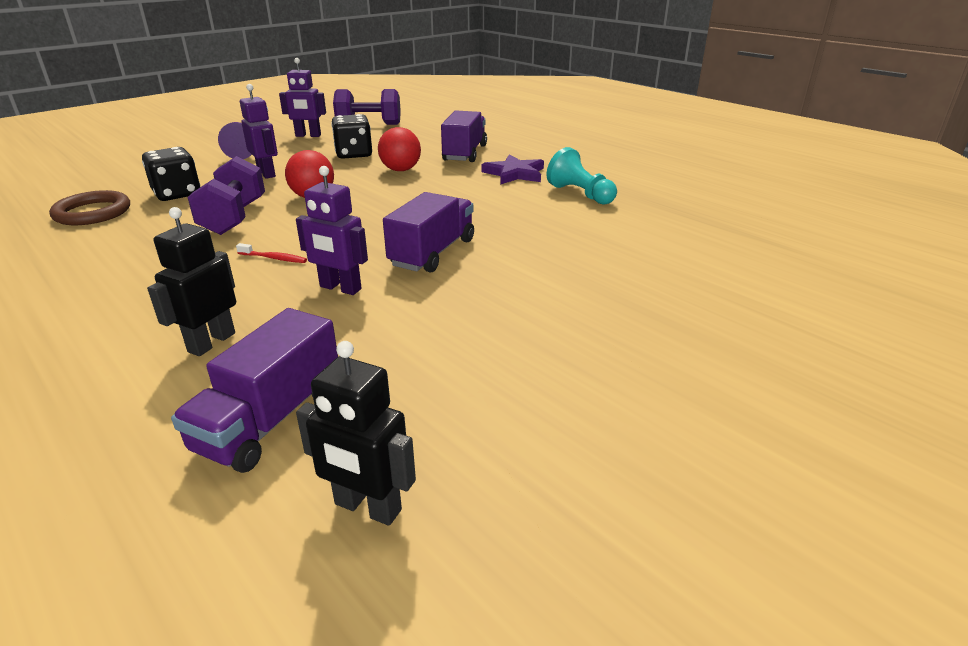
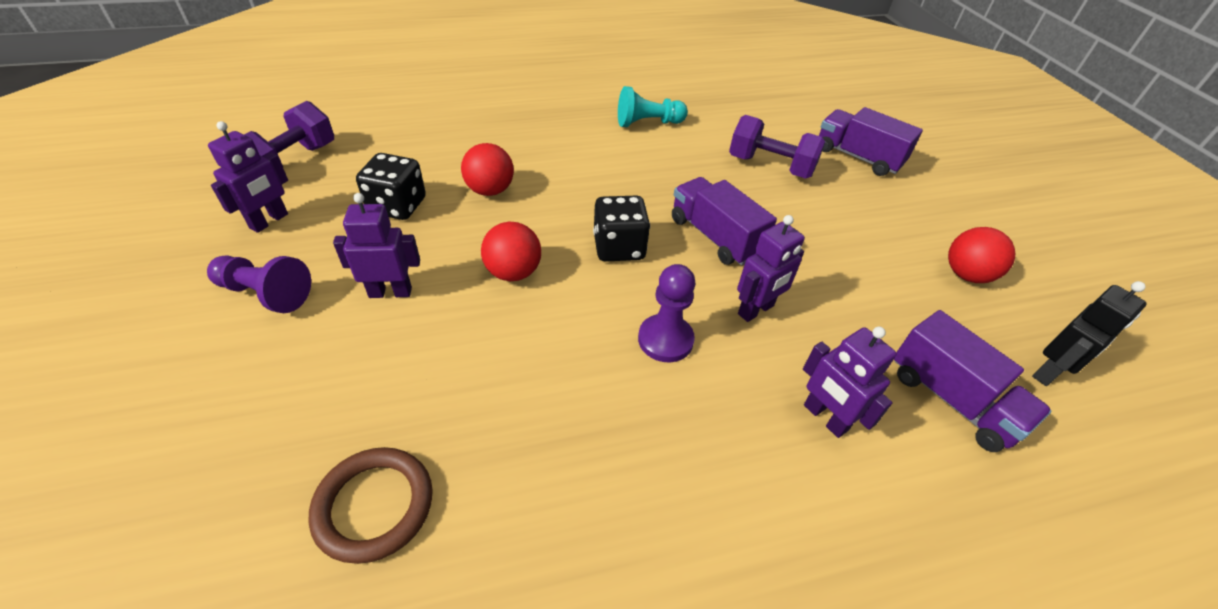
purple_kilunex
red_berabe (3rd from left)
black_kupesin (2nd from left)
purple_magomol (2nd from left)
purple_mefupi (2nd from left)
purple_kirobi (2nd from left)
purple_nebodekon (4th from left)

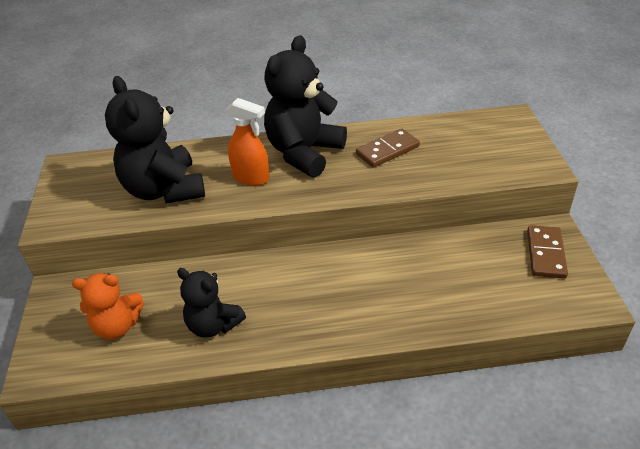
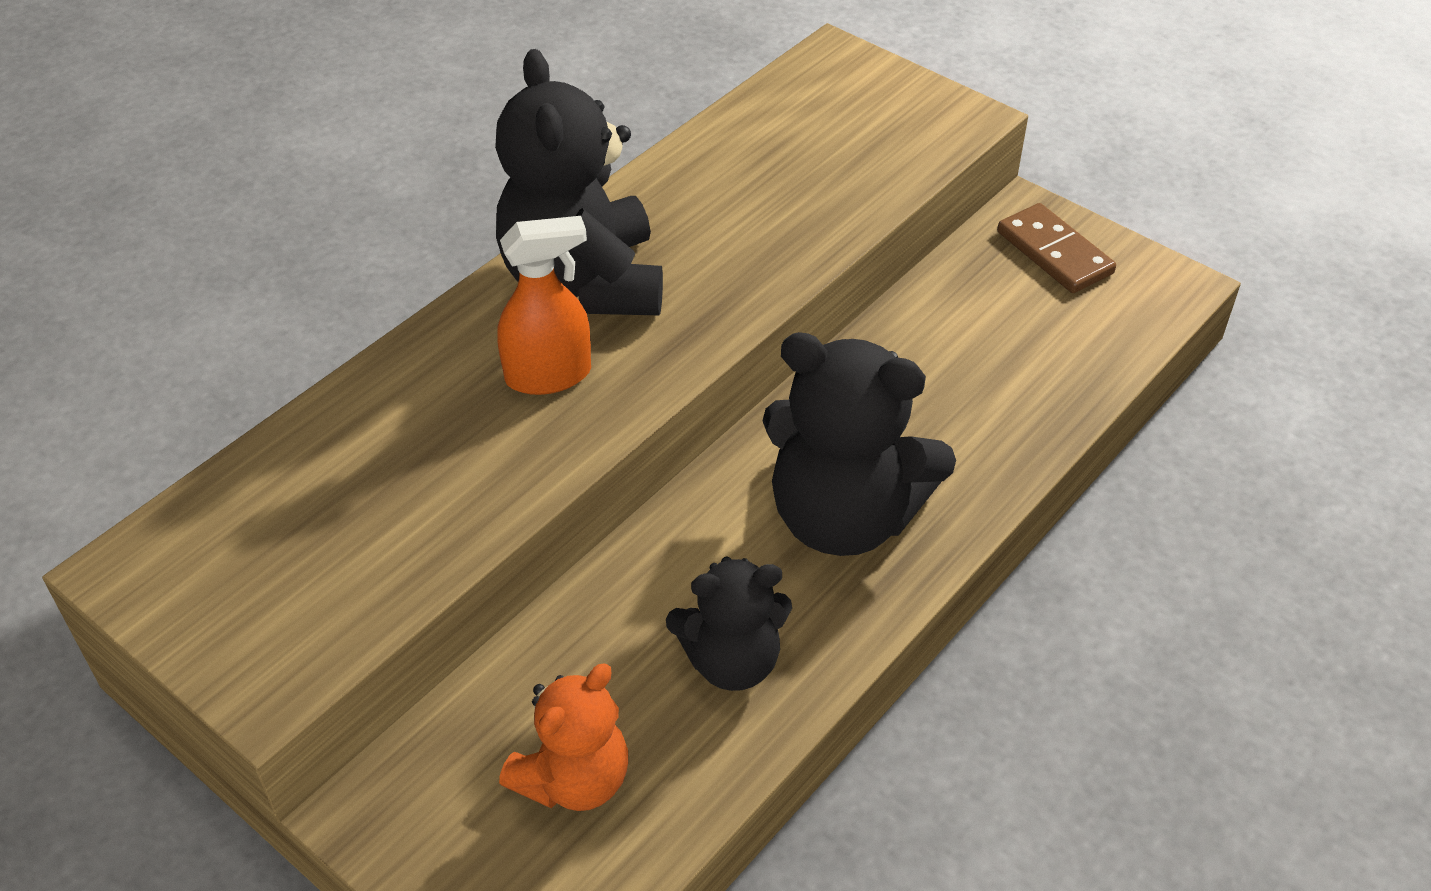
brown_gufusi (1st from left in the first image)
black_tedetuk (3rd from left)

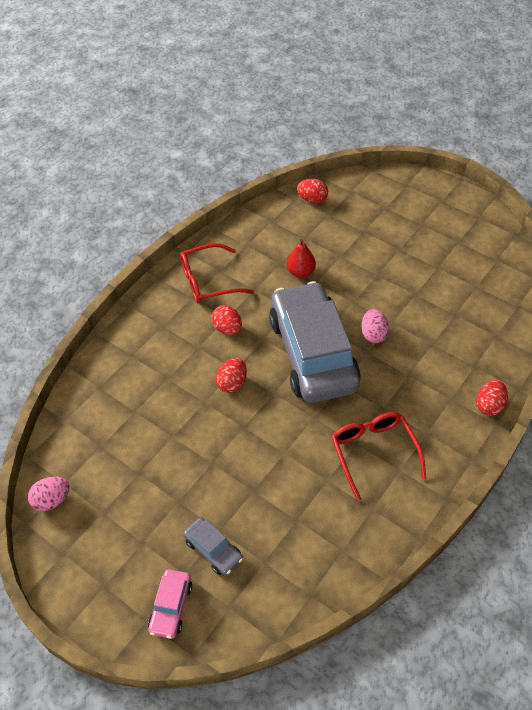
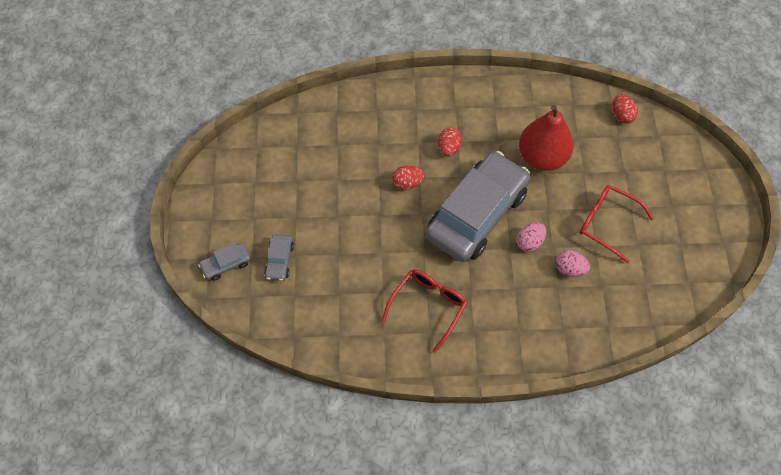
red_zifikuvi (4th from left in the first image)
pink_zifikuvi (2nd from left)
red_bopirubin (2nd from left)
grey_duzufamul (1st from left)
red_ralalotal

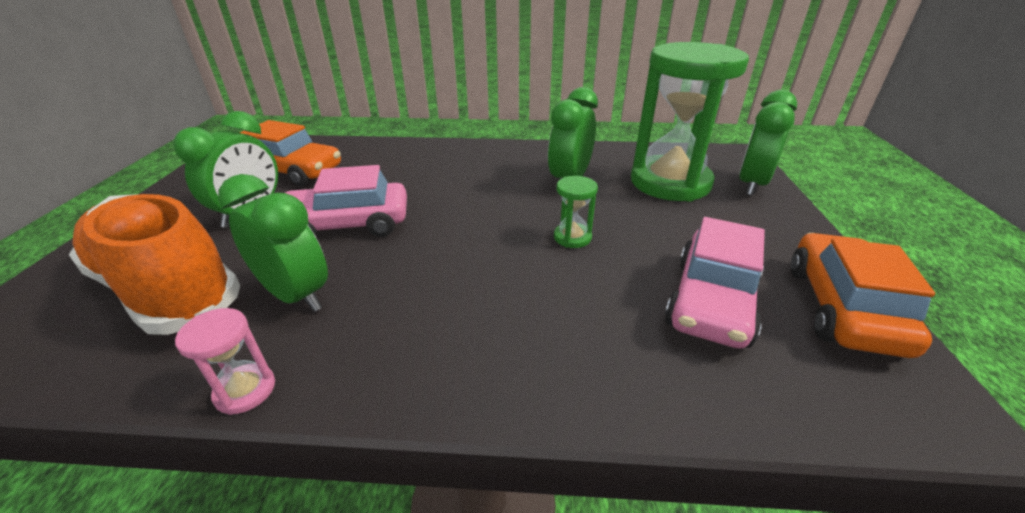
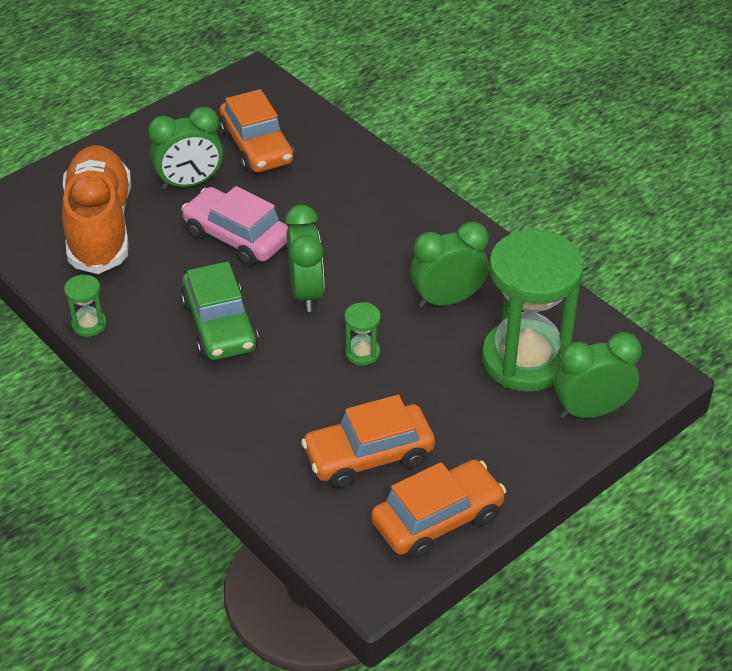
green_duzufamul
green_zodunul (2nd from left)
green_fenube (1st from left)
orange_duzufamul (2nd from left)

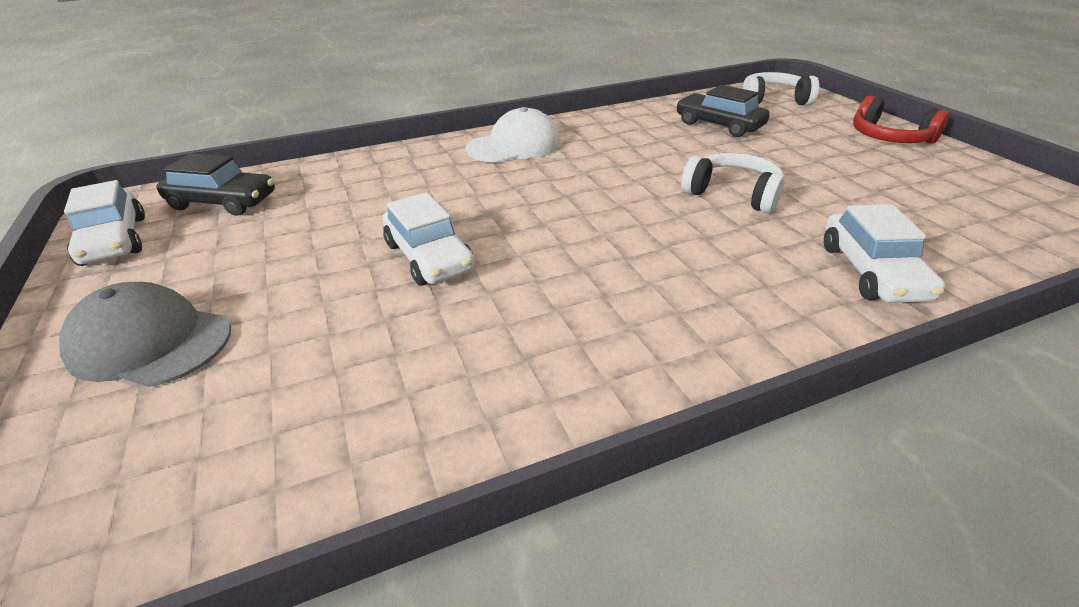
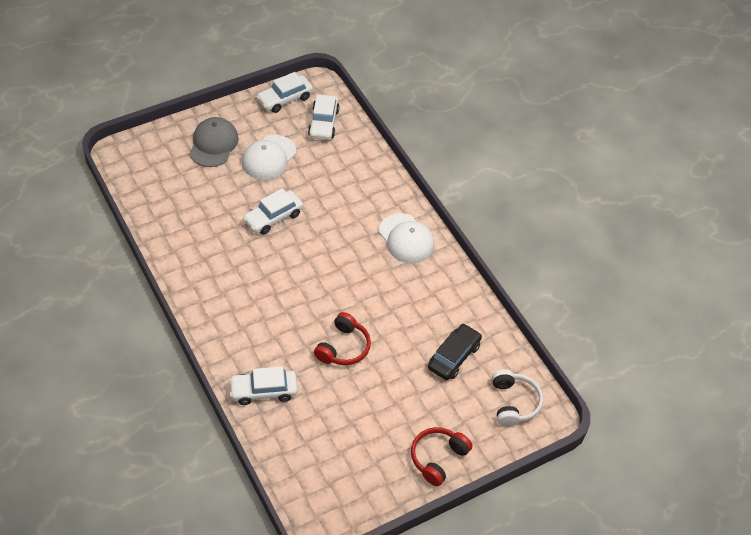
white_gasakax (1st from left)
white_duzufamul (4th from left)
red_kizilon (1st from left)

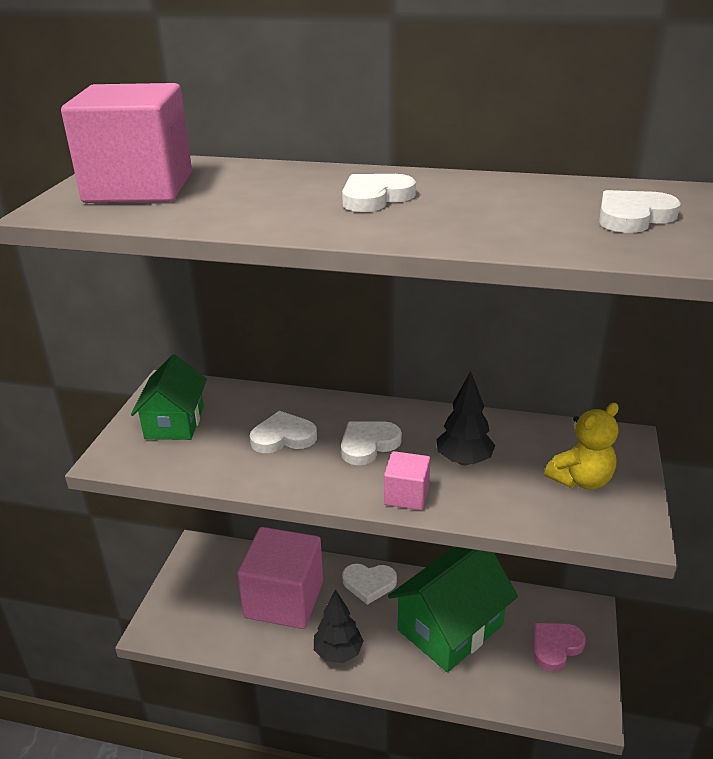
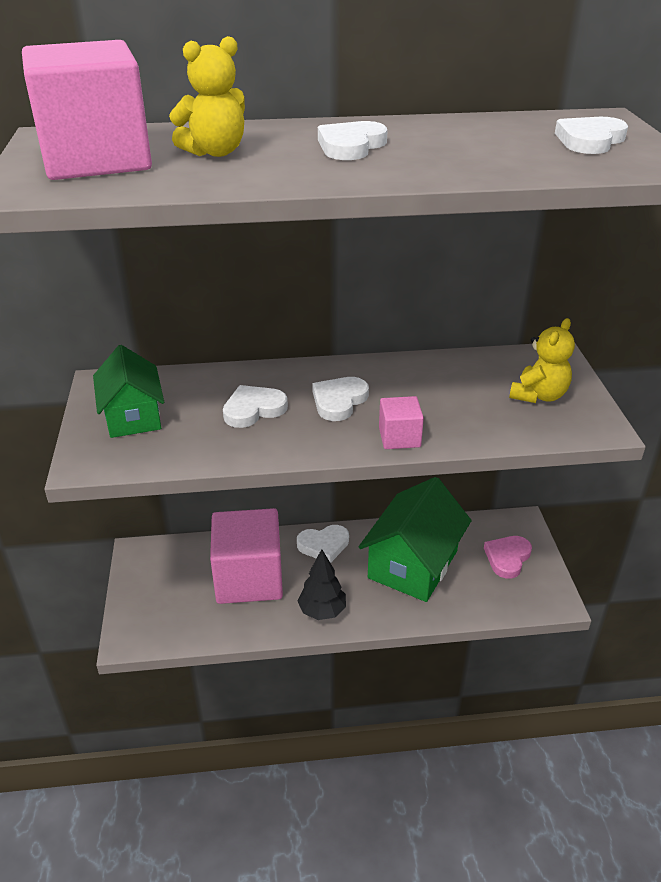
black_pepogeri (2nd from left in the first image)
yellow_tedetuk (1st from left)

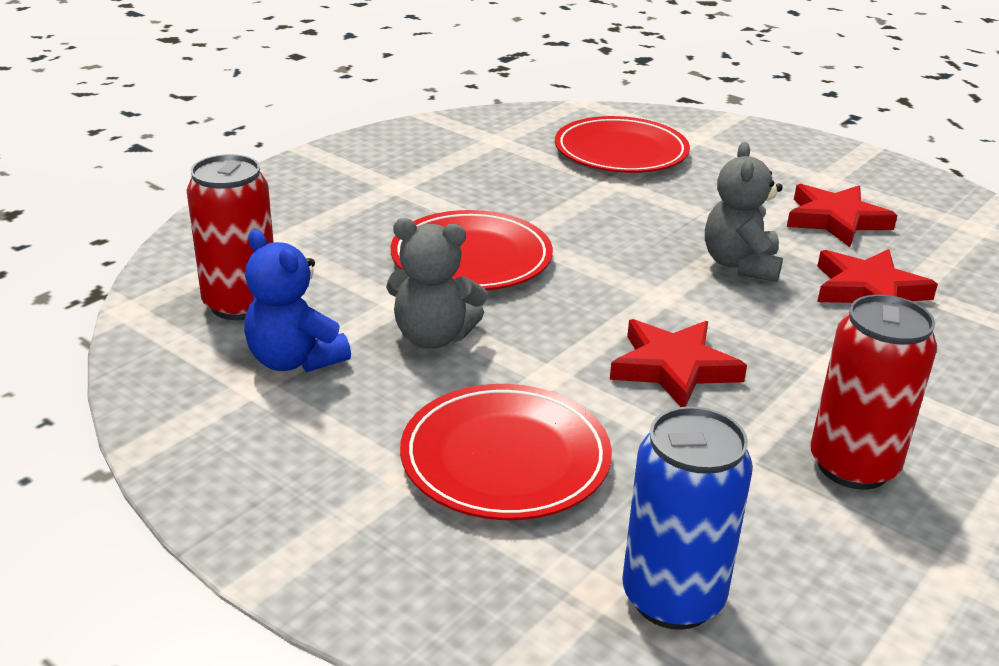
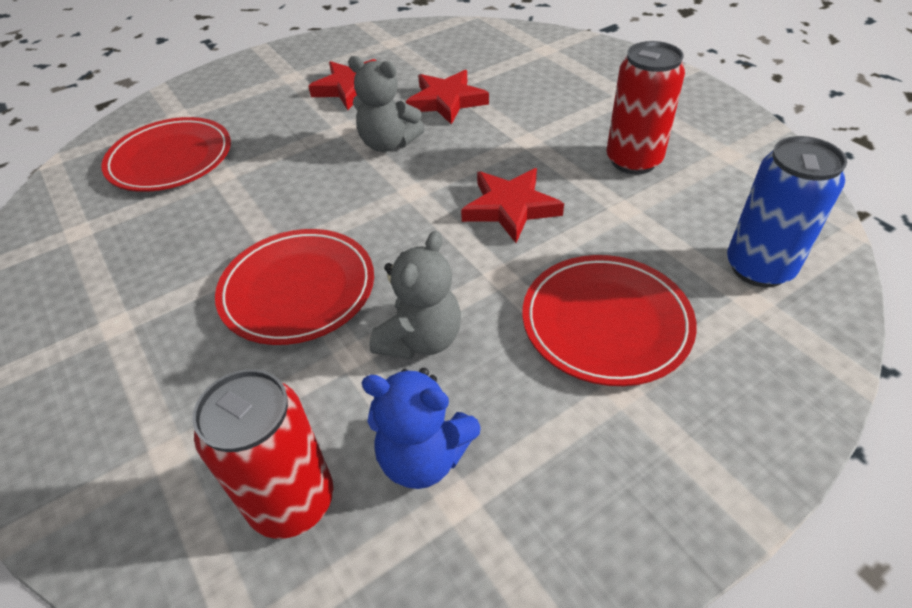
blue_tedetuk

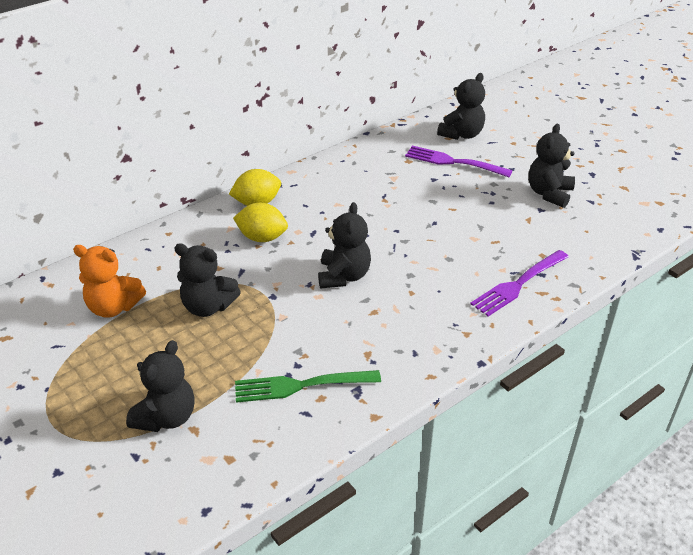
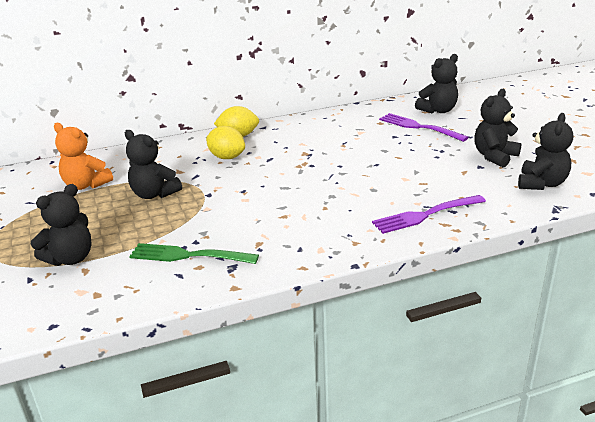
black_tedetuk (5th from left)

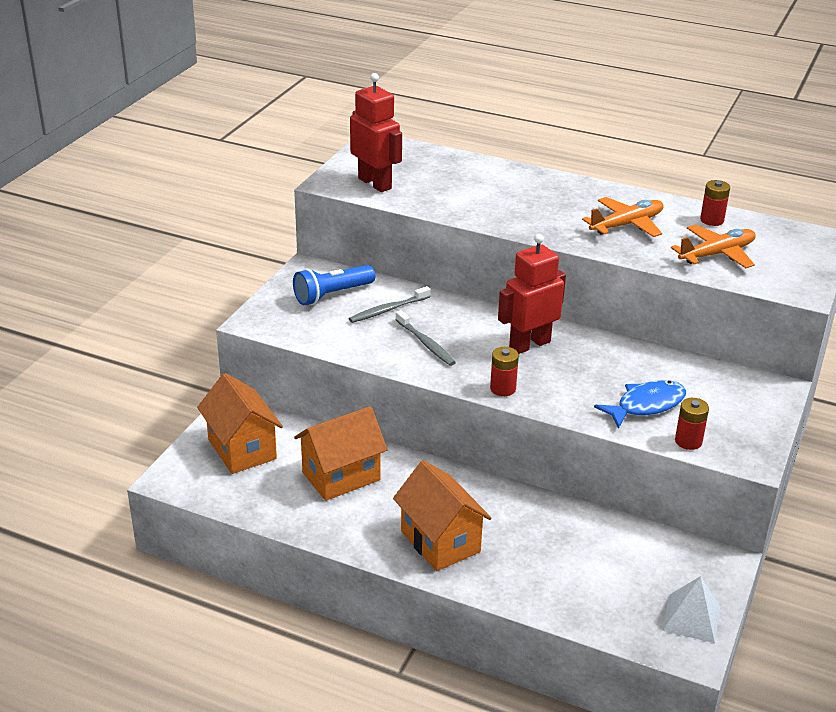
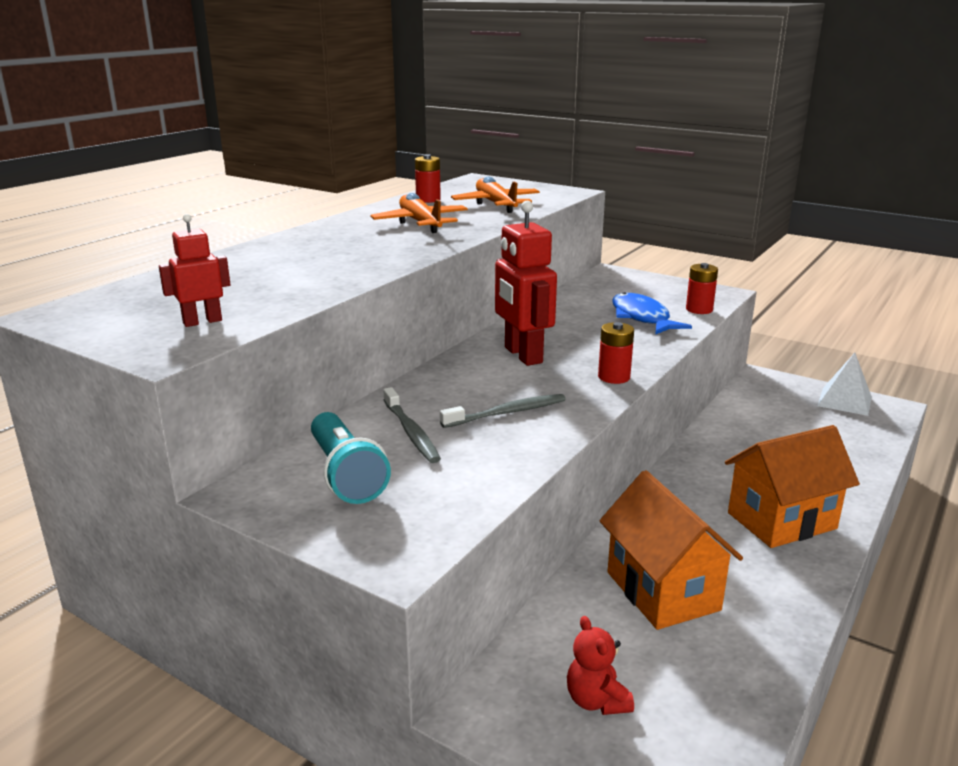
red_tedetuk
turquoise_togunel
red_nebodekon (1st from left)

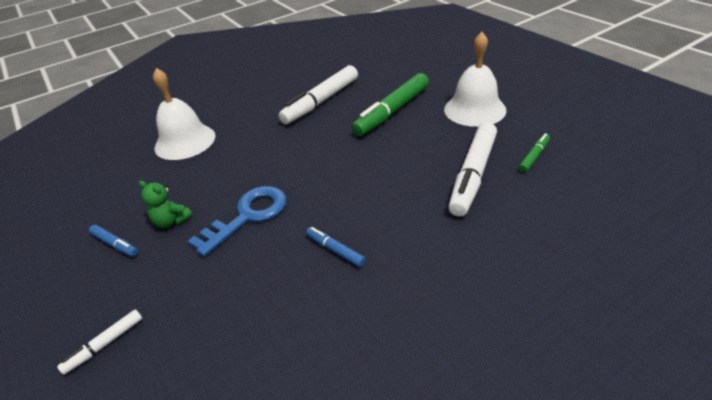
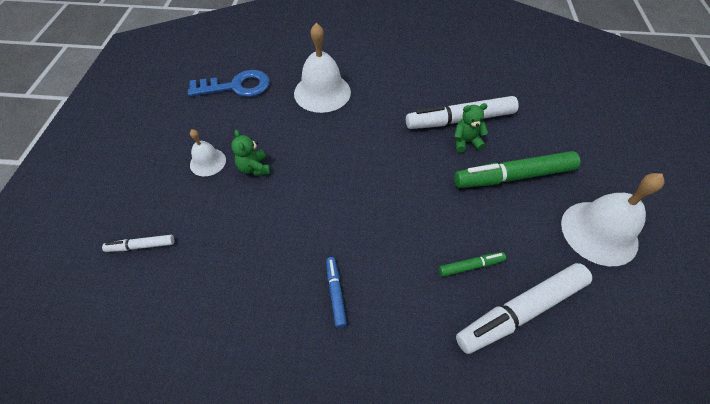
green_tedetuk (2nd from left)
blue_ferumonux
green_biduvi (1st from left)
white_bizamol (1st from left)

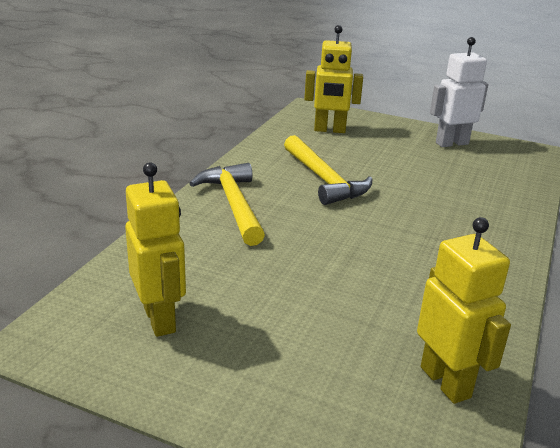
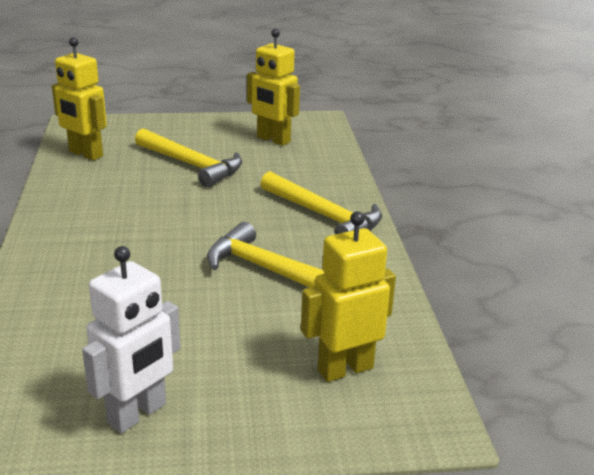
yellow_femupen (1st from left)

